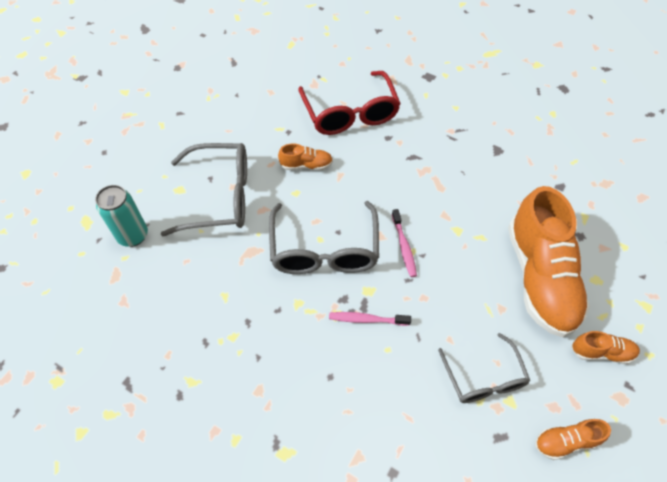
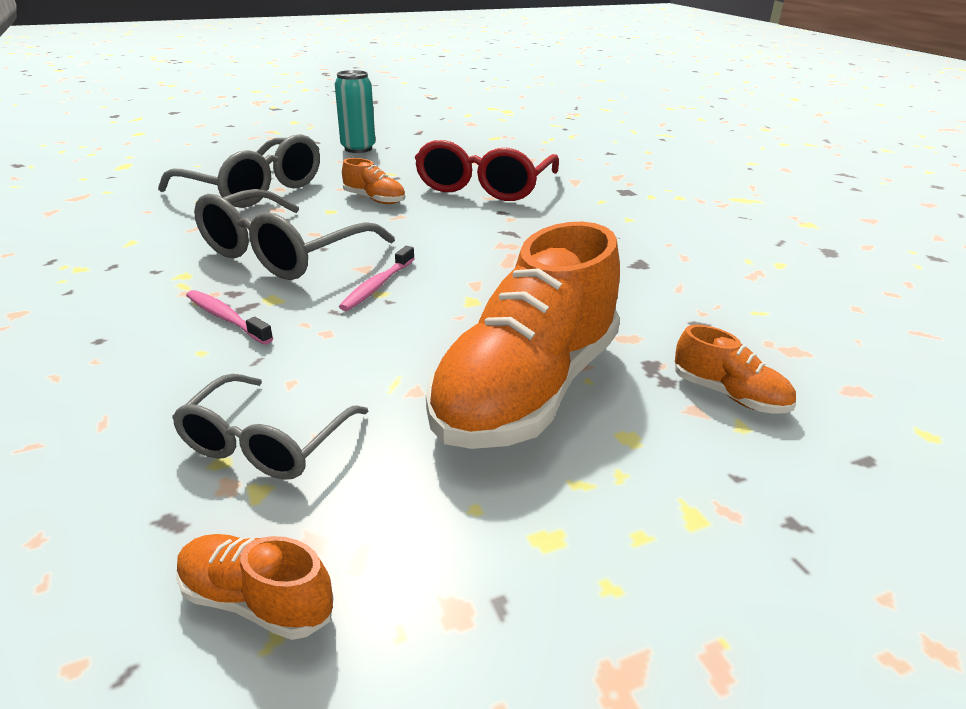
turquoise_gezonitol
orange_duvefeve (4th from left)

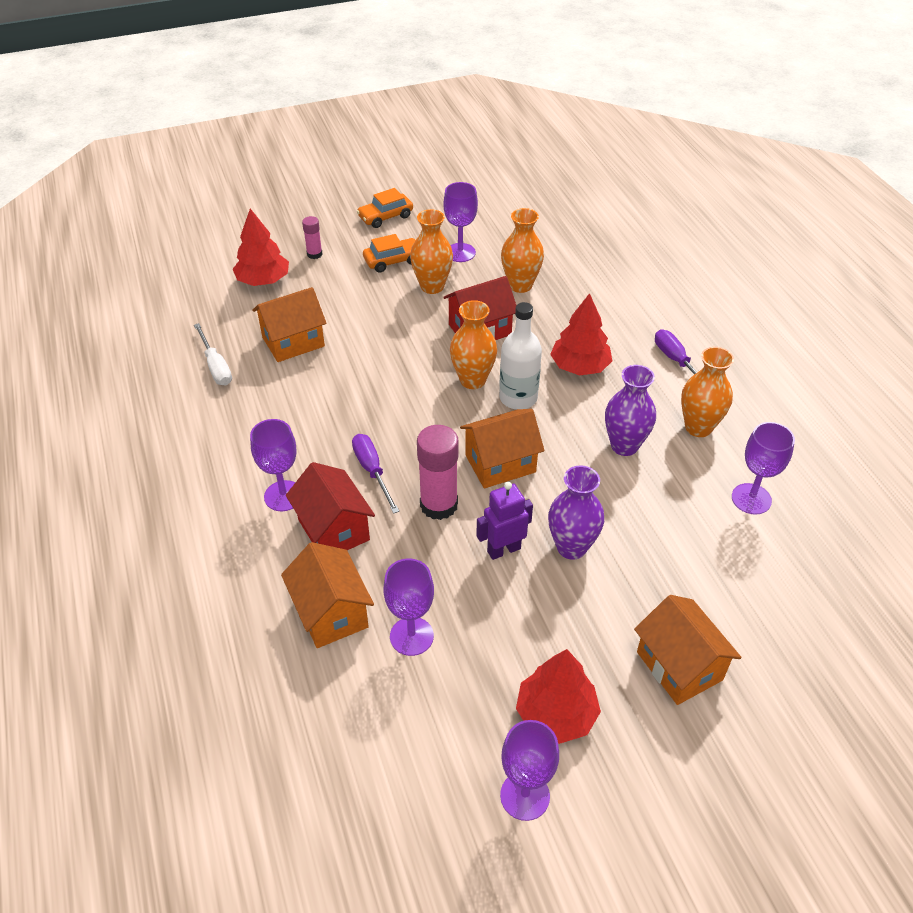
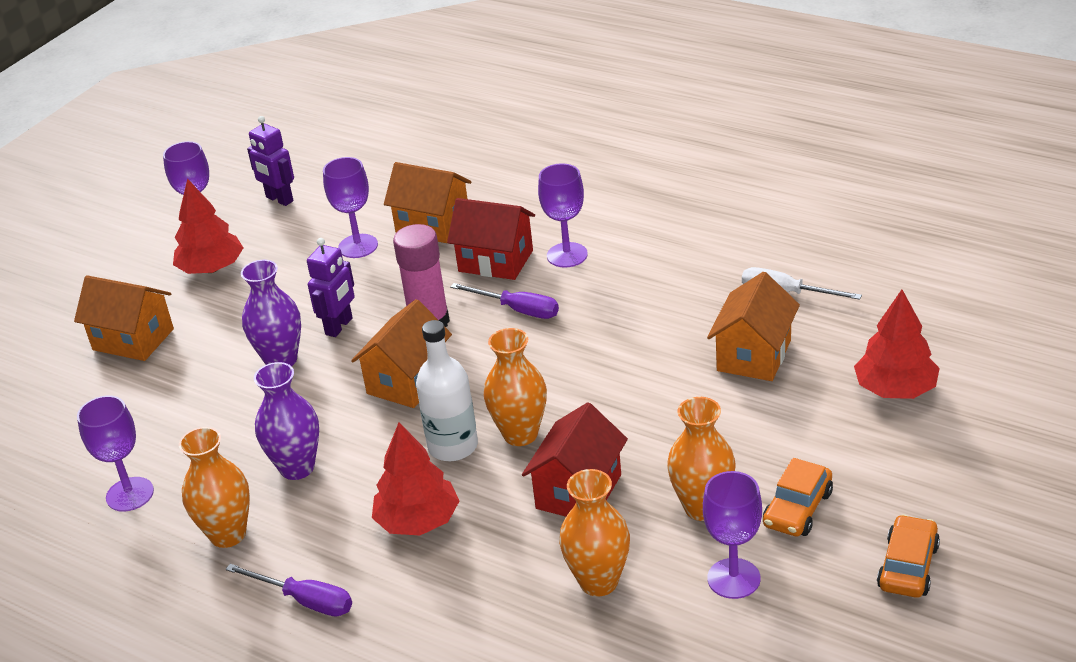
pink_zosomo (1st from left in the first image)
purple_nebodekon (1st from left)

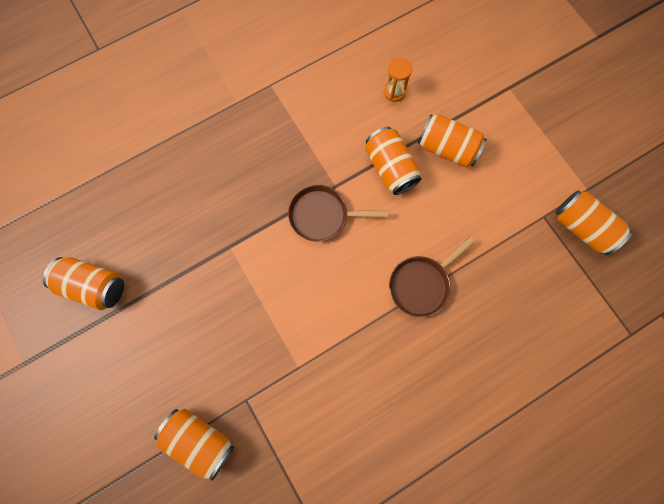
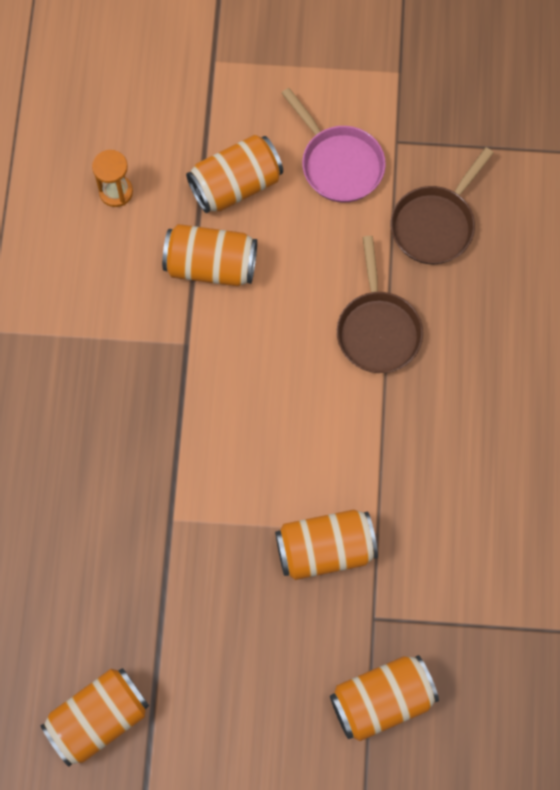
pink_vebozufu
brown_vebozufu (2nd from left)
orange_gezonitol (4th from left)

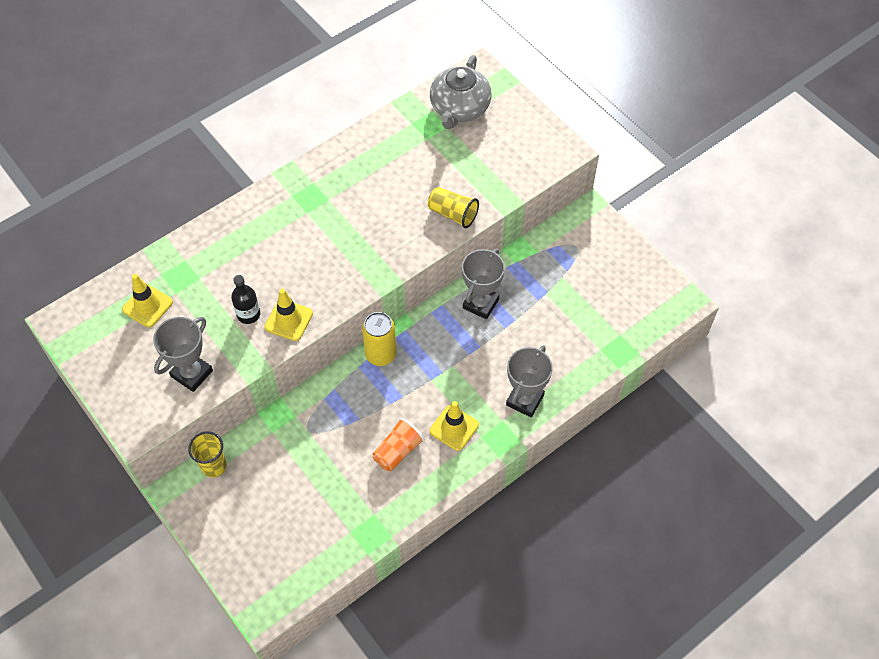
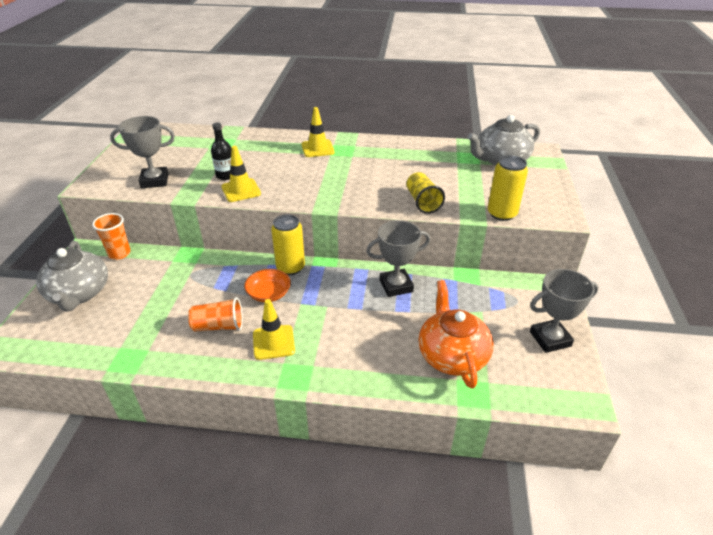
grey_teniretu (1st from left)
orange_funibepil
orange_teniretu
yellow_gezonitol (2nd from left)
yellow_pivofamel (3rd from left)
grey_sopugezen (3rd from left)
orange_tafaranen (1st from left)

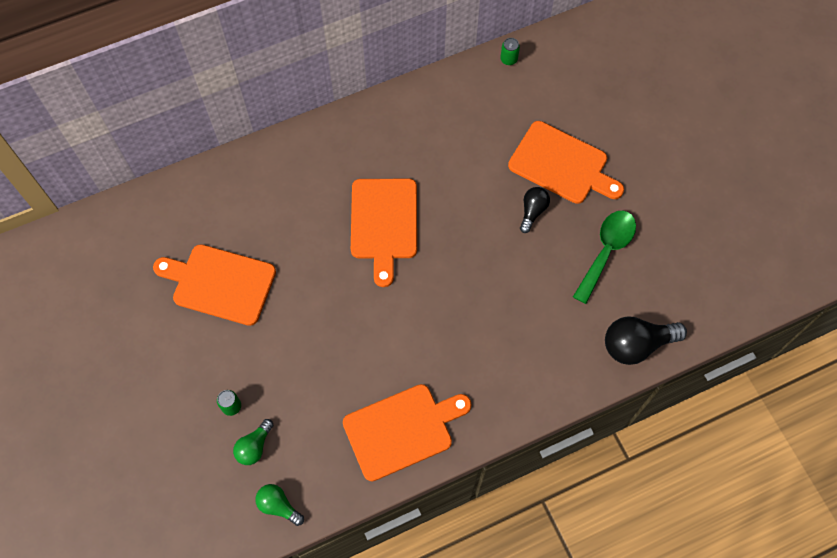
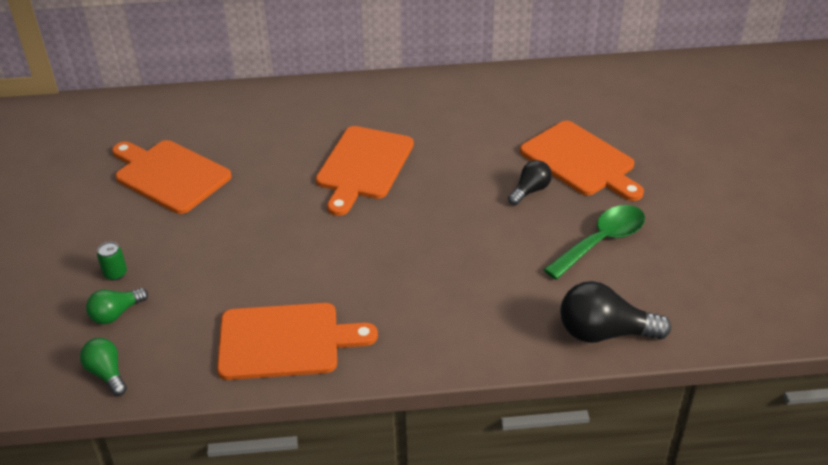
green_gezonitol (2nd from left in the first image)

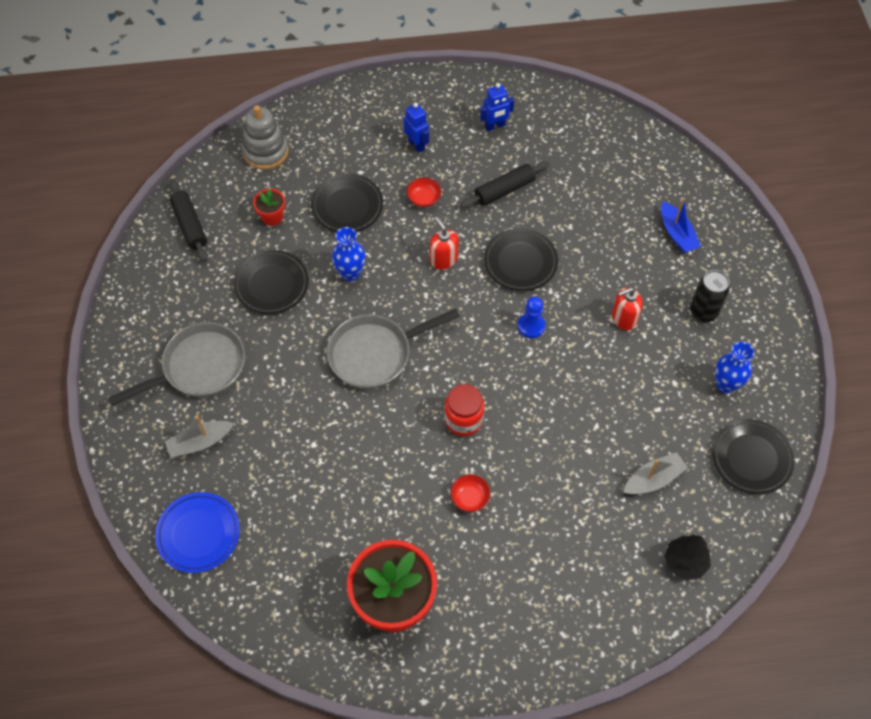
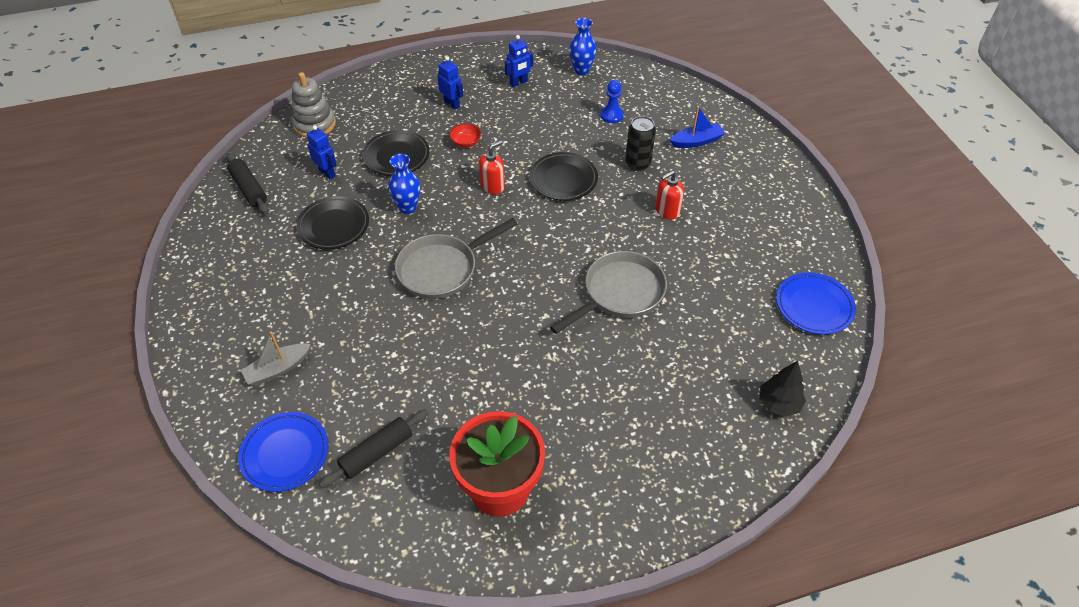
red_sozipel
red_funibepil (2nd from left in the first image)
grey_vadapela (2nd from left in the first image)
grey_vebozufu (2nd from left)
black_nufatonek (2nd from left)
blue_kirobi
black_gezonitol
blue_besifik (2nd from left)
blue_nebodekon (1st from left)
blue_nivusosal (2nd from left)
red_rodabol (1st from left)
blue_vadapela

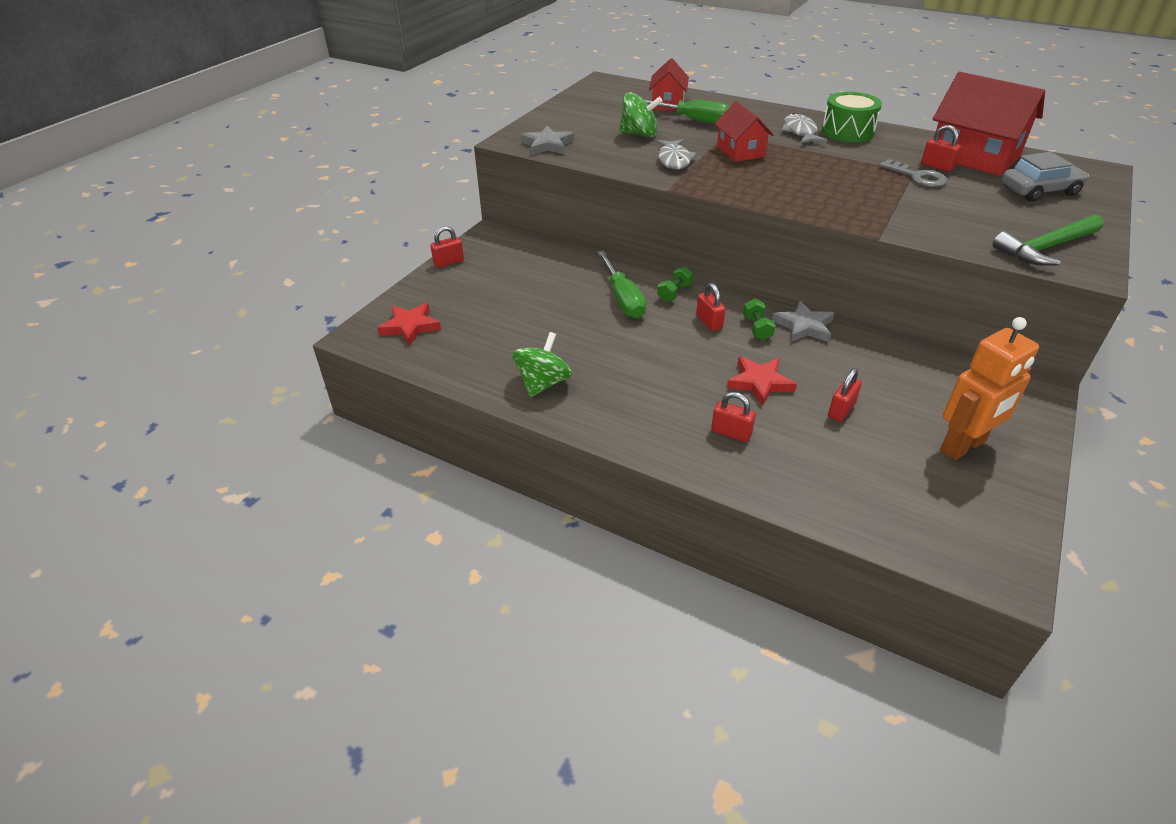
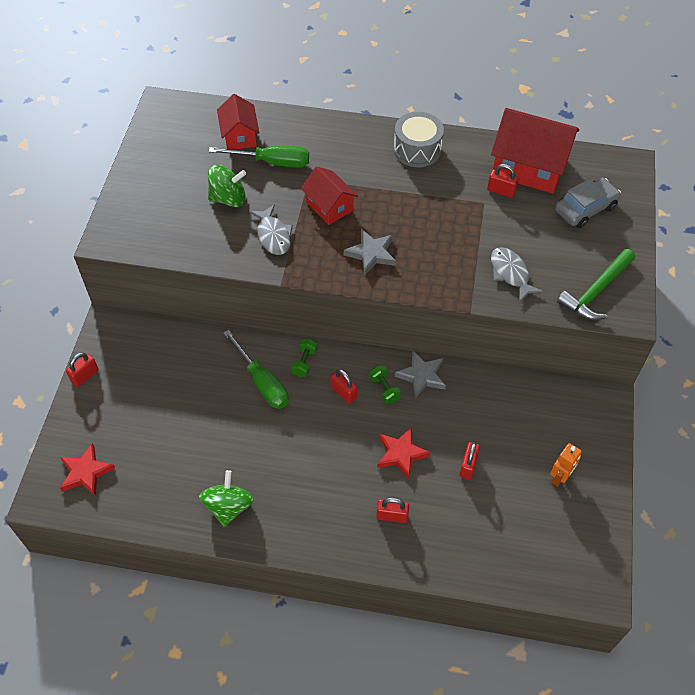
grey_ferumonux
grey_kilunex (1st from left)
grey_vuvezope (2nd from left)
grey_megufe
orange_nebodekon

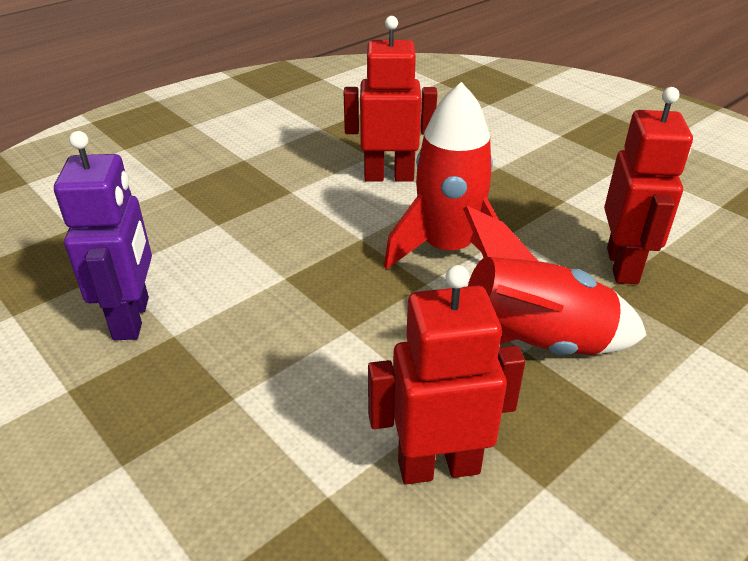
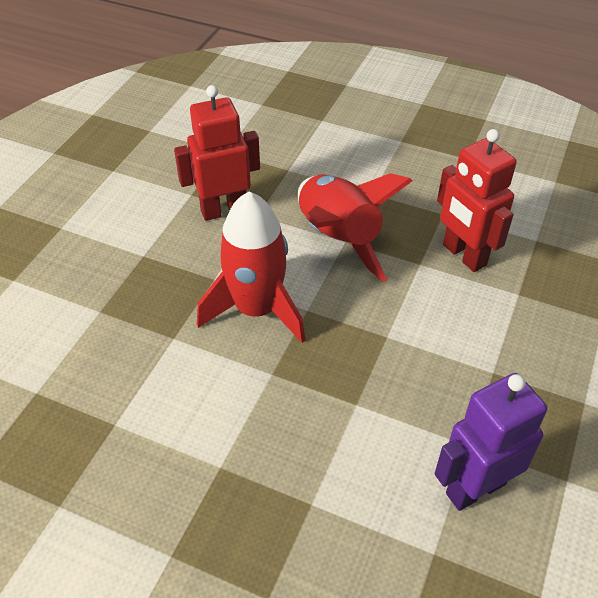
red_nebodekon (1st from left in the first image)

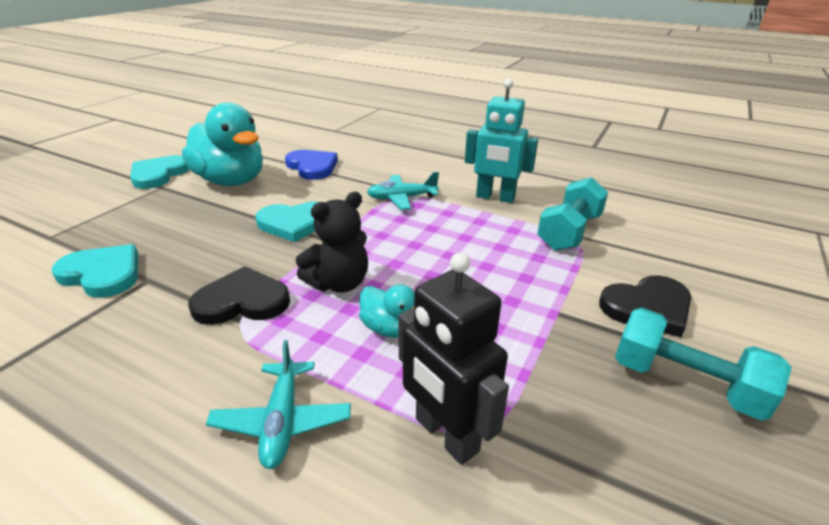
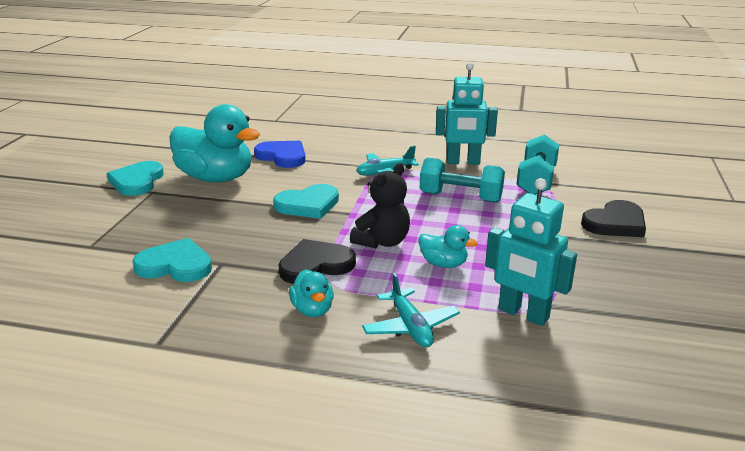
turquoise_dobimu (2nd from left)
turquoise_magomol (1st from left)
turquoise_nebodekon (2nd from left)

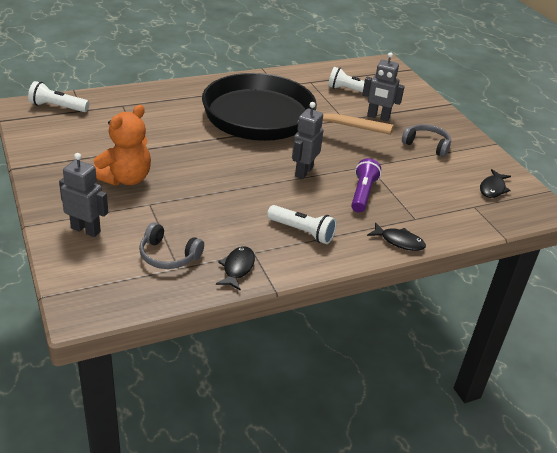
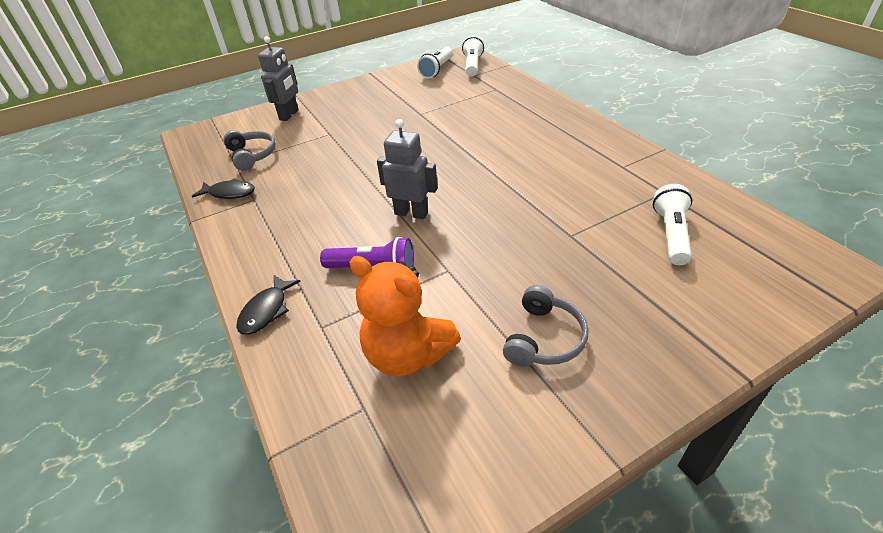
black_vebozufu
grey_nebodekon (3rd from left in the first image)
black_vuvezope (3rd from left in the first image)
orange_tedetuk
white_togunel (1st from left)
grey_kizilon (1st from left)

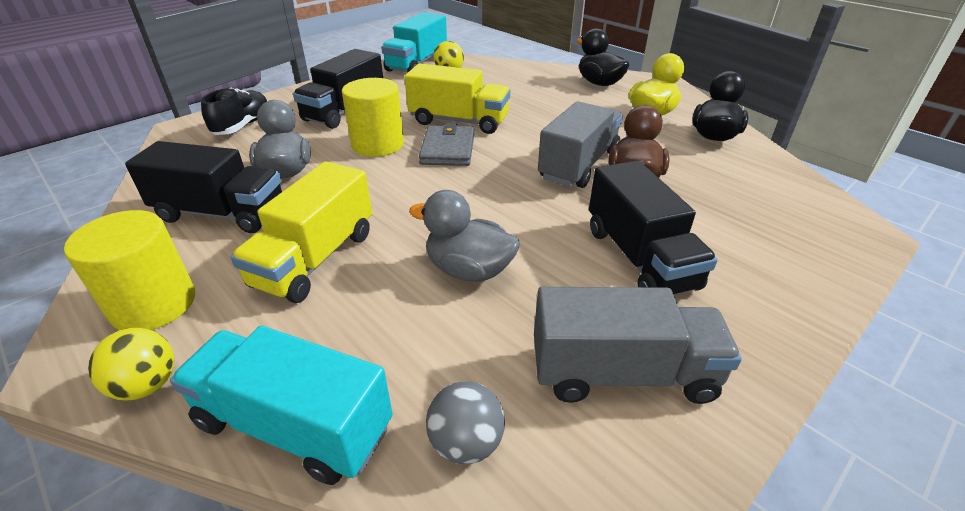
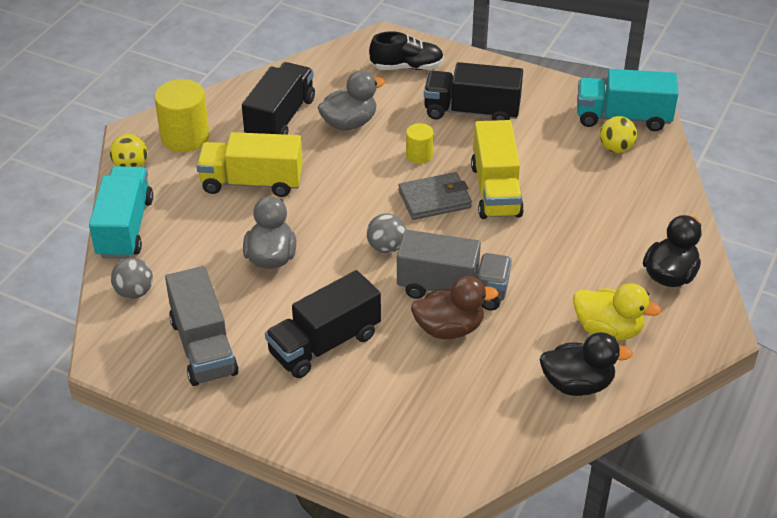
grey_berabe (2nd from left)
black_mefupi (1st from left)
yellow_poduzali (2nd from left)

